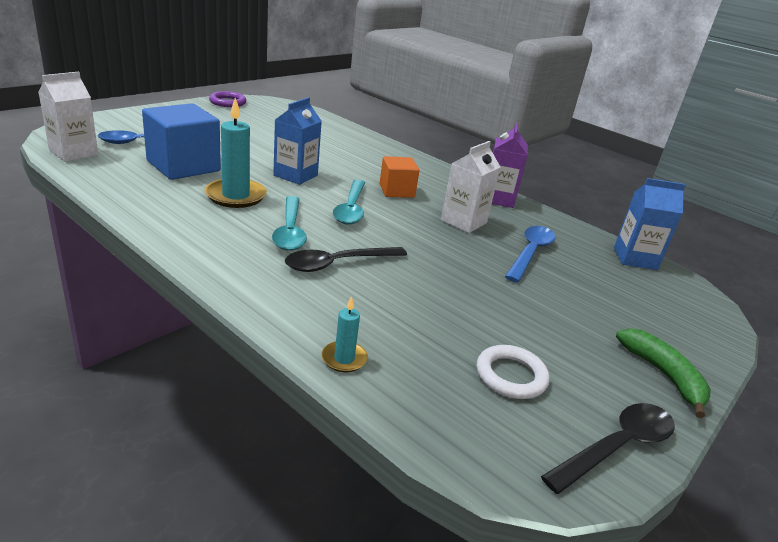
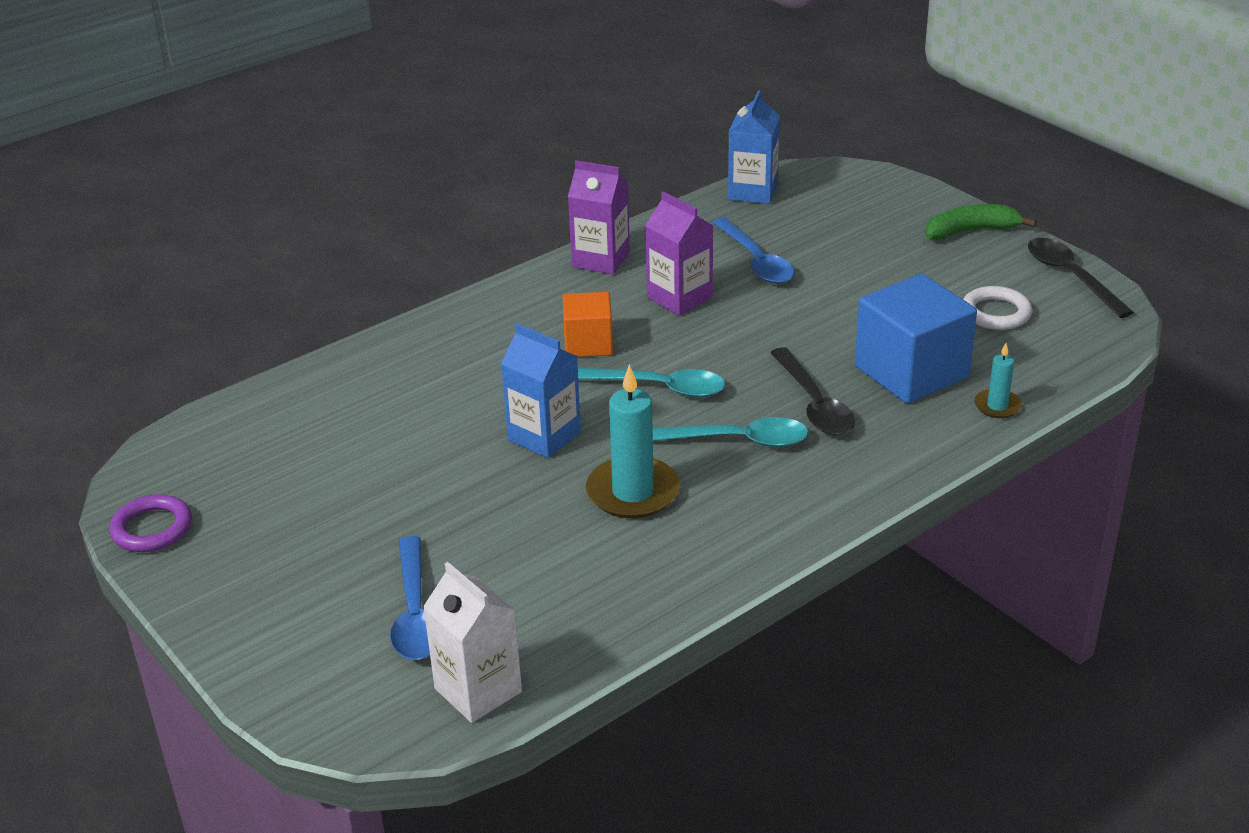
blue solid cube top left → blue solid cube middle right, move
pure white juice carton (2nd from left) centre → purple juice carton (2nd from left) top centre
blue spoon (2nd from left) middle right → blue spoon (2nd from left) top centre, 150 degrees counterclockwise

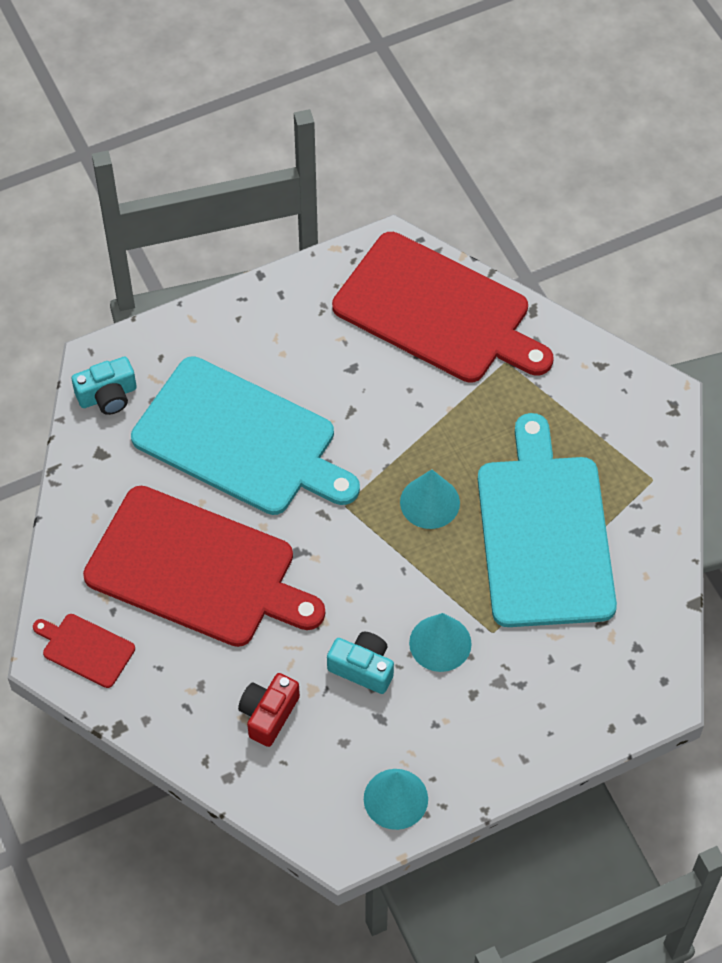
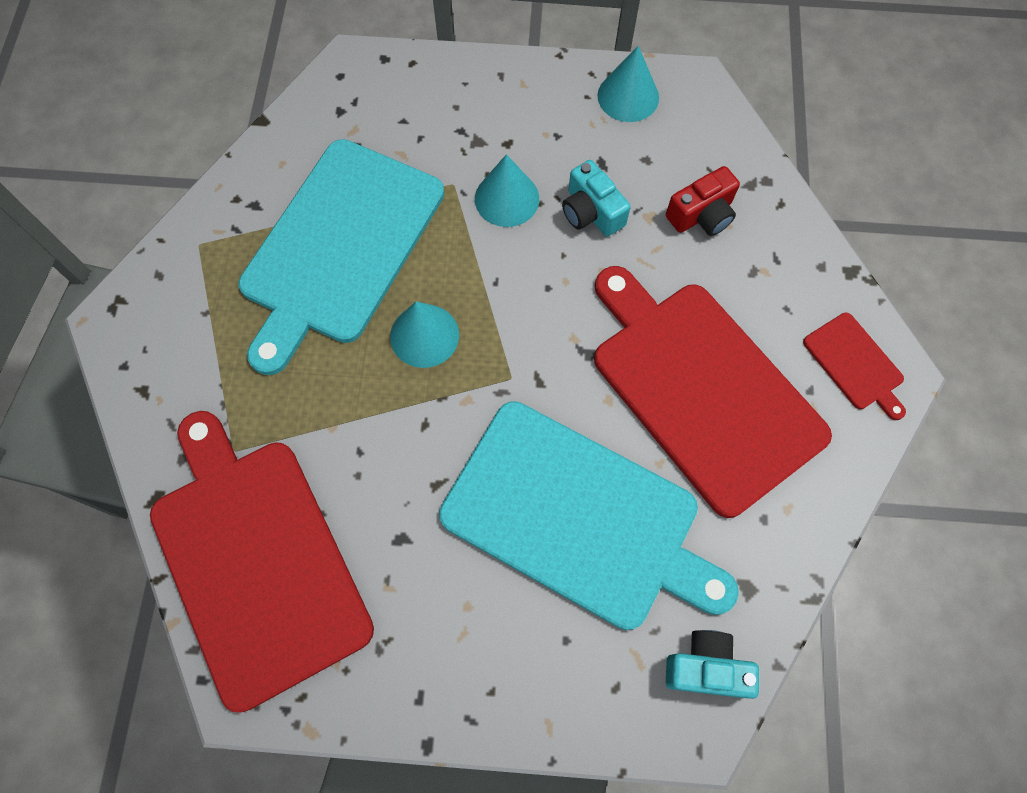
teal bread board (1st from left in the first image) centre → teal bread board (2nd from left) centre, 150 degrees clockwise

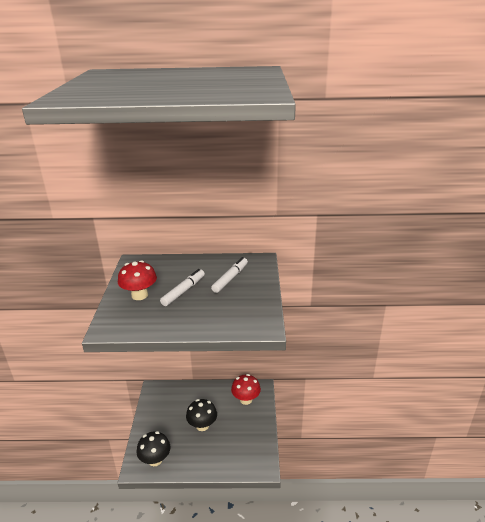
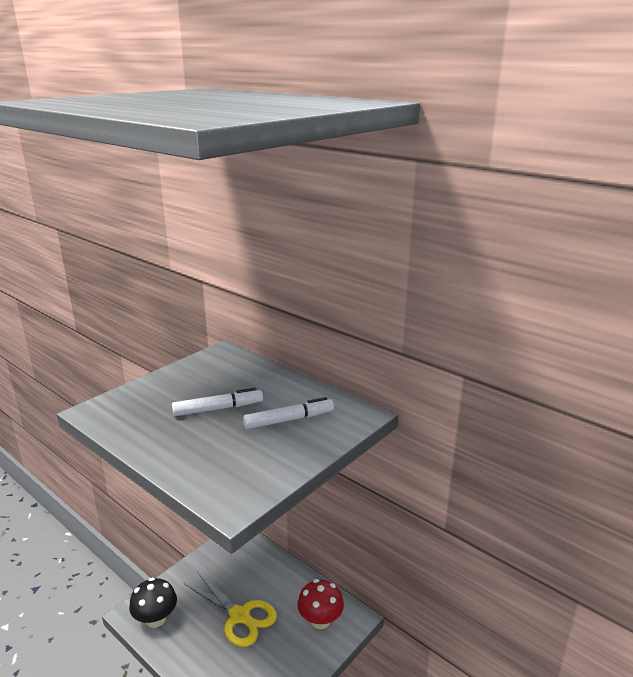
scarlet toadstool (1st from left) middle left → -
ebony toadstool (2nd from left) bottom centre → golden scissors bottom centre

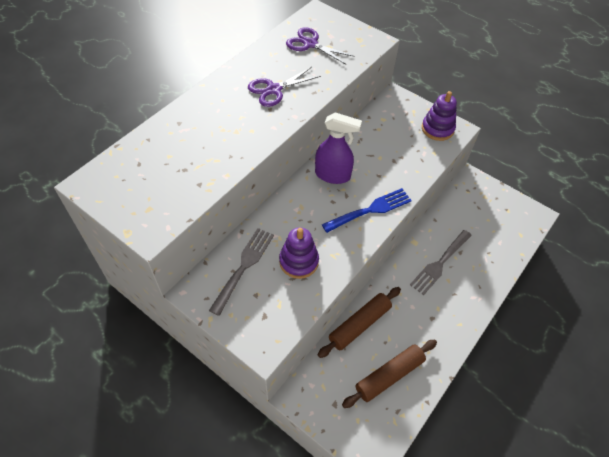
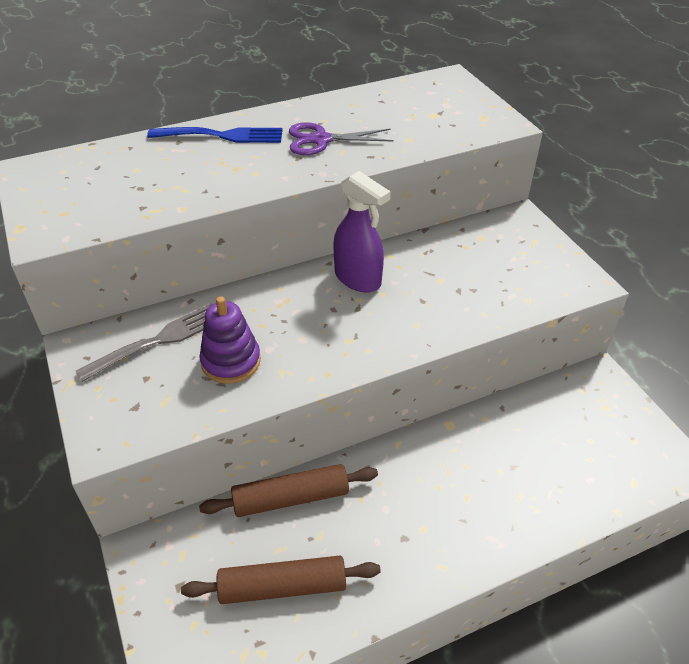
purple scissors (2nd from left) top centre → -
blue fork centre → blue fork top left, move
gray fork (2nd from left) middle right → -
purple stacking rings (2nd from left) top right → -

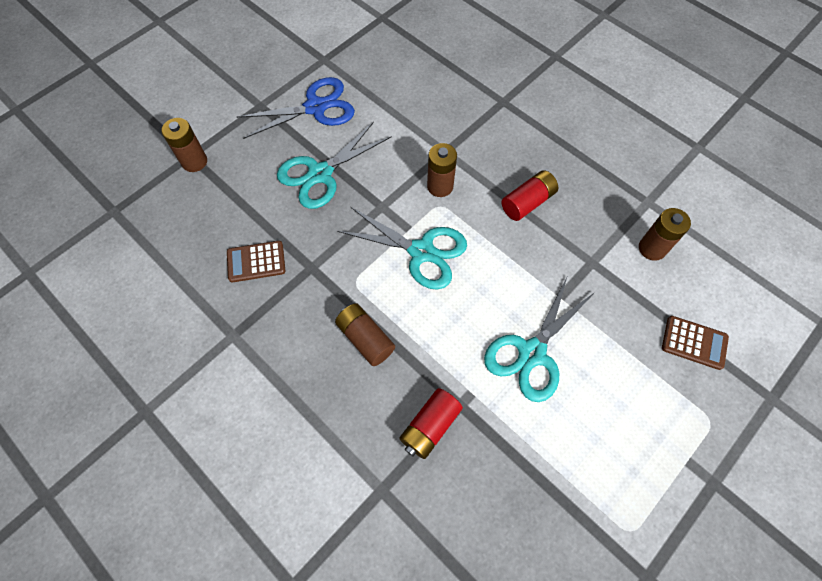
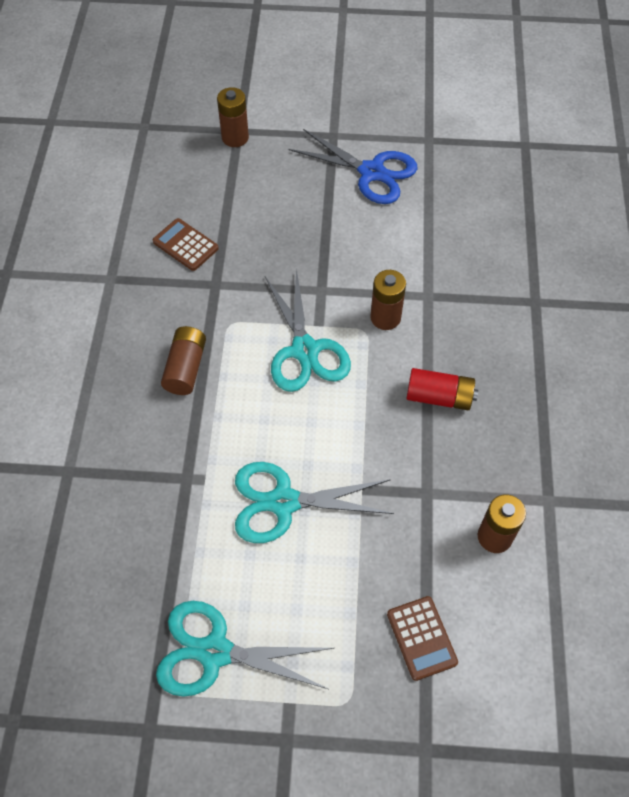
teal scissors (1st from left) top centre → teal scissors (1st from left) bottom centre, move
scarlet power cell (1st from left) bottom centre → -

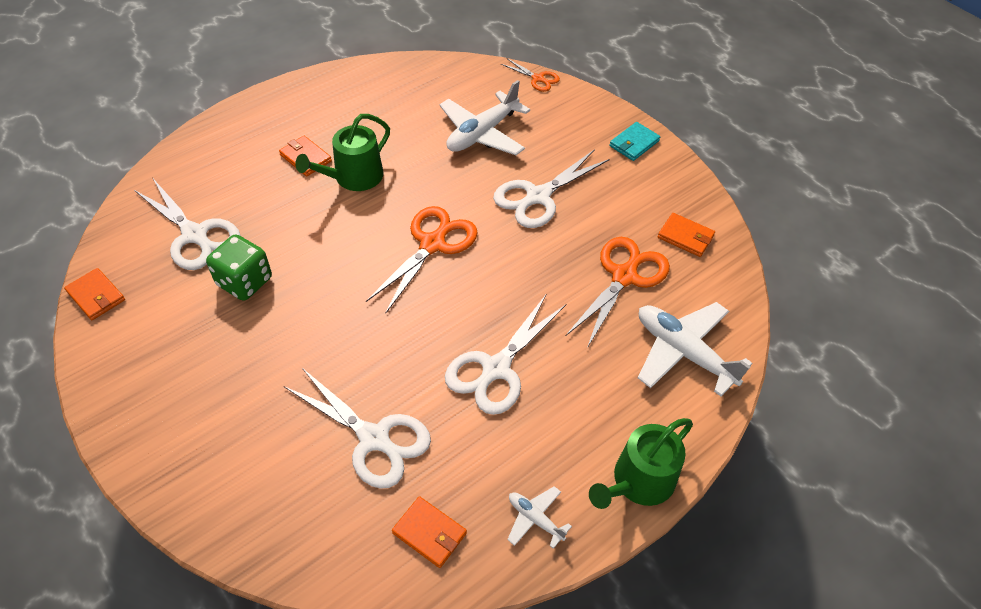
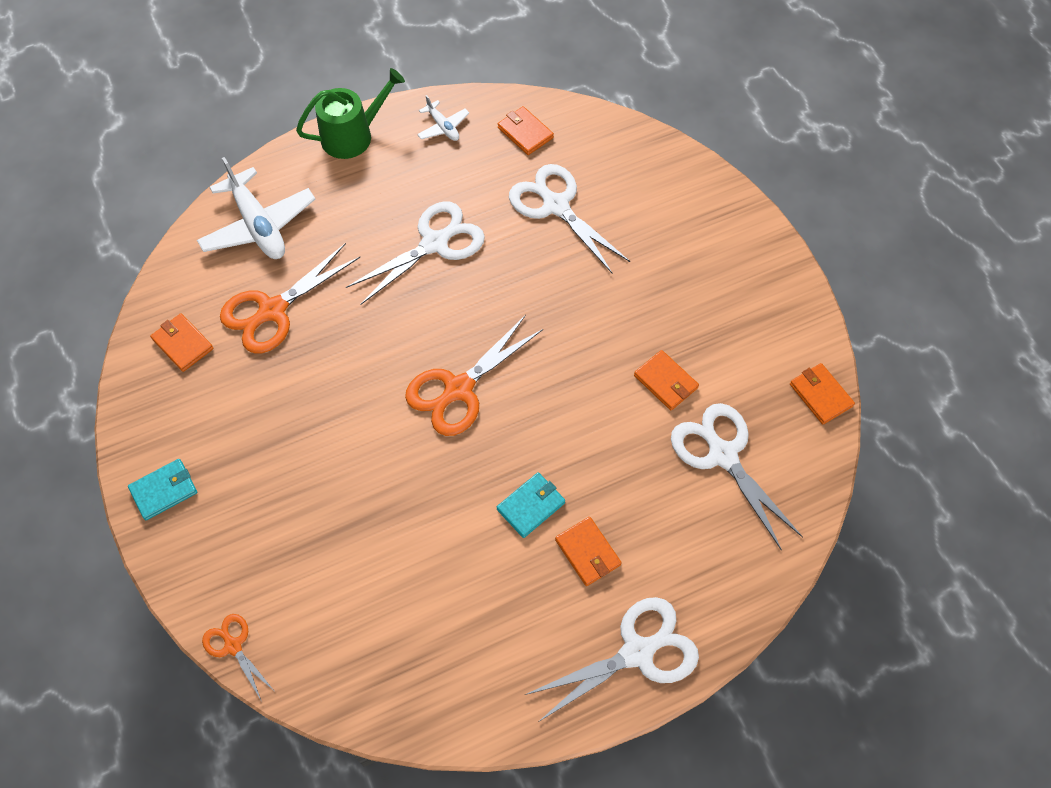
green die middle left → orange billfold (4th from left) centre
green watering pot (1st from left) top centre → teal billfold (2nd from left) centre
pure white toy plane (1st from left) top centre → -
pure white scissors (4th from left in the first image) top centre → pure white scissors (3rd from left) bottom centre, move

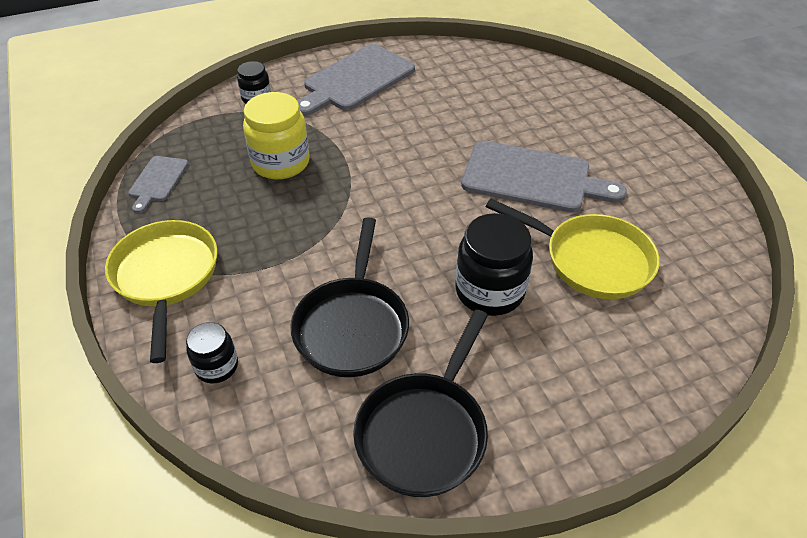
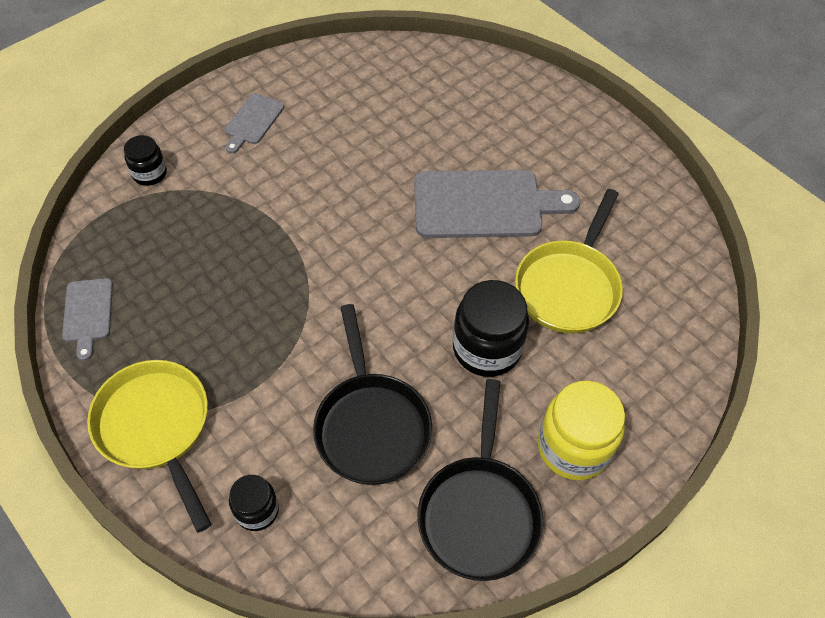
golden preserve jar top centre → golden preserve jar bottom right, move
gray bread board (2nd from left) top centre → gray bread board (2nd from left) top left, x0.51
golden skillet (2nd from left) middle right, 105 degrees clockwise

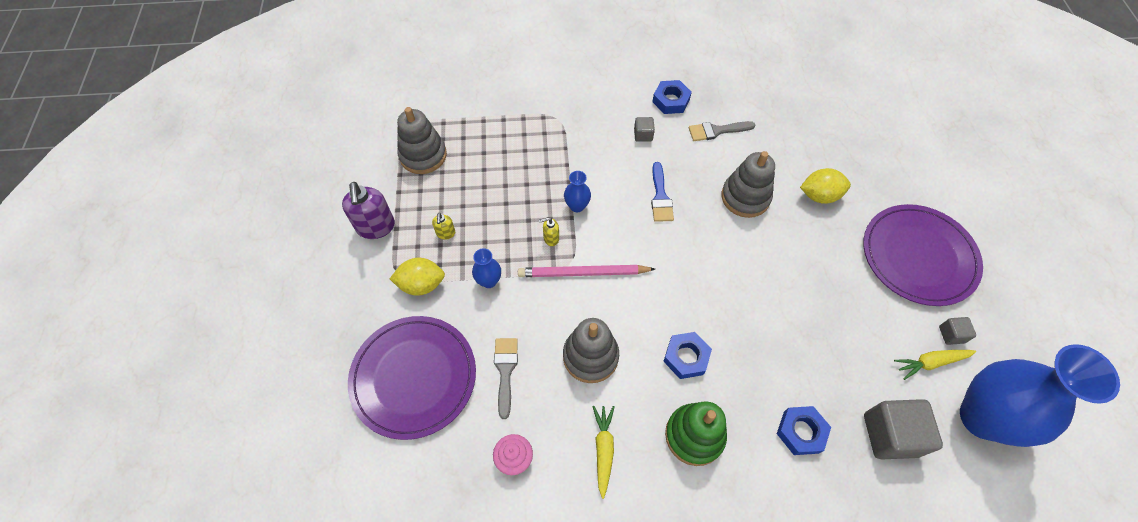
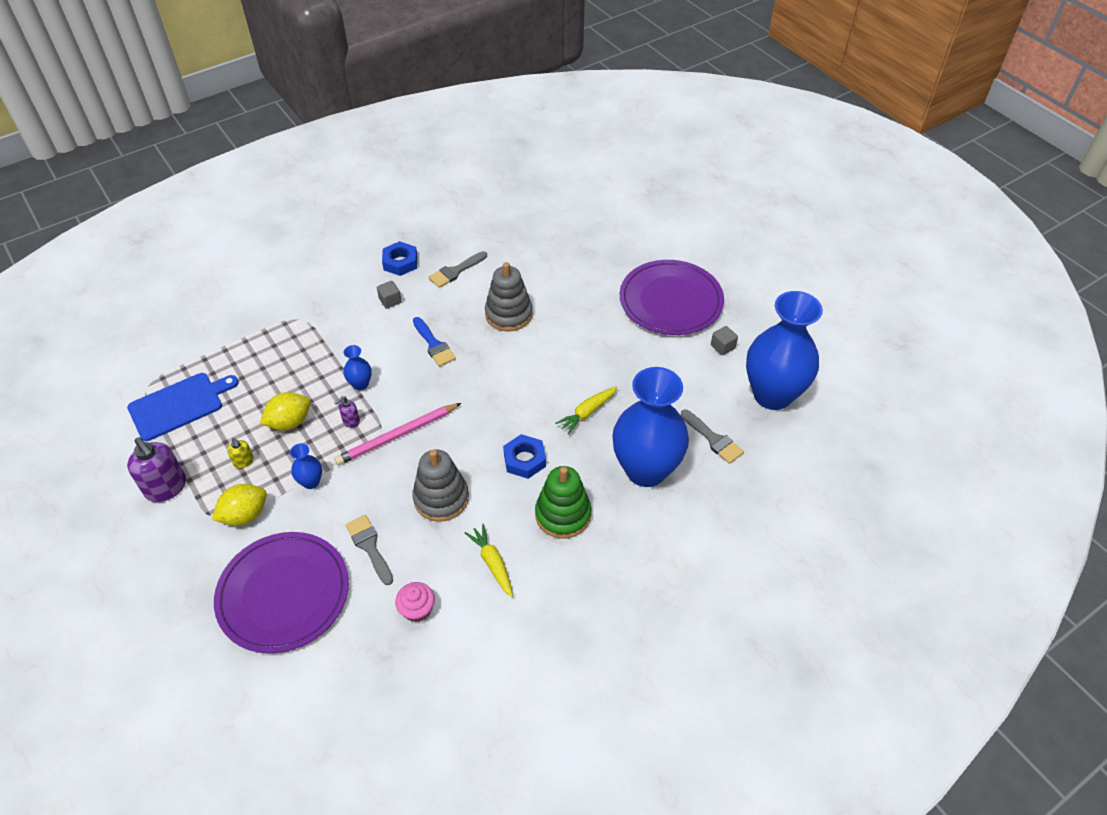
gray stacking rings (1st from left) top centre → blue bread board middle left
golden pump bottle (2nd from left) centre → purple pump bottle (2nd from left) middle left
blue hex nut (3rd from left) bottom right → blue tall vase (3rd from left) centre
golden toy lemon (2nd from left) middle right → golden toy lemon (2nd from left) middle left, move
gray solid cube (2nd from left) bottom right → gray paintbrush (3rd from left) centre
golden root vegetable (2nd from left) bottom right → golden root vegetable (2nd from left) centre, move

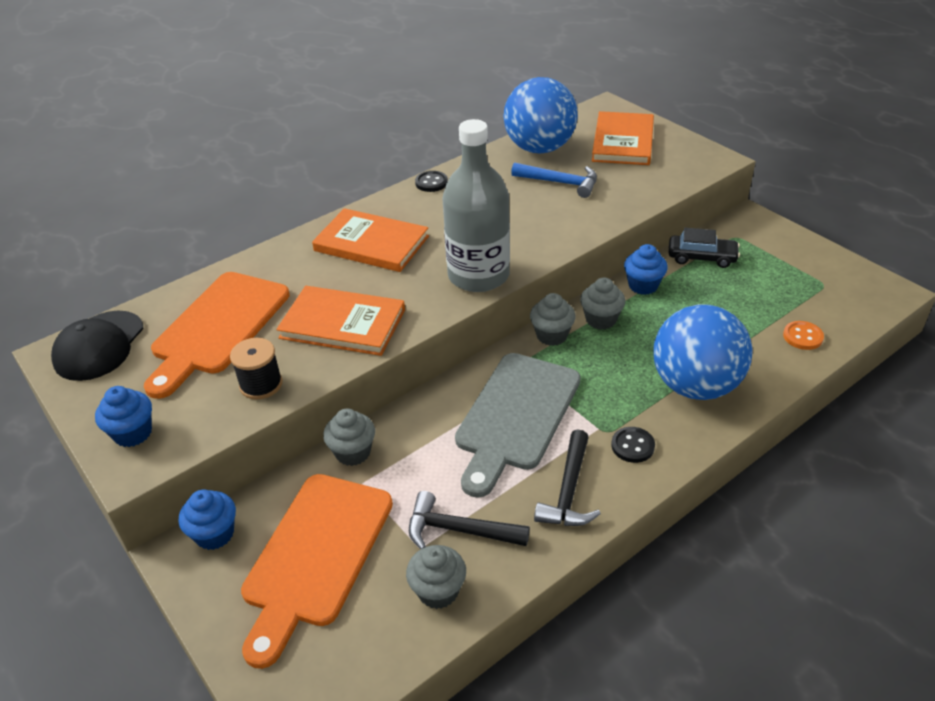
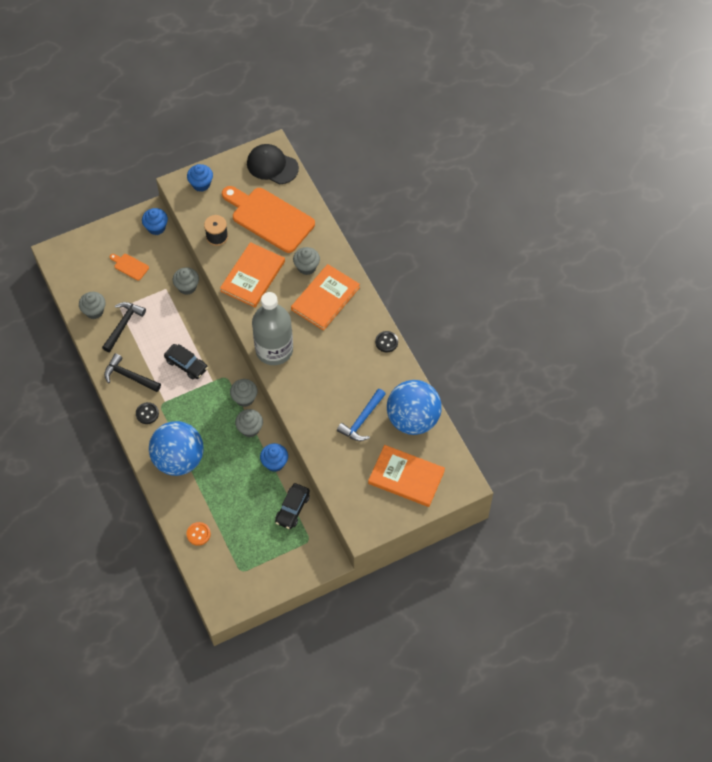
orange bread board (2nd from left in the first image) bottom centre → orange bread board (1st from left) middle left, x0.42
gray bread board centre → ebony automobile (1st from left) middle left
- → gray fairy cake (5th from left) centre

